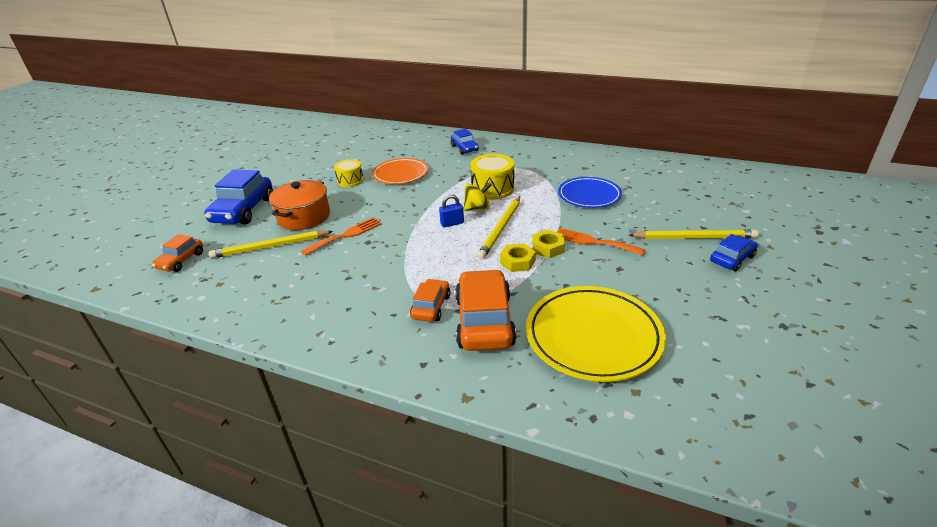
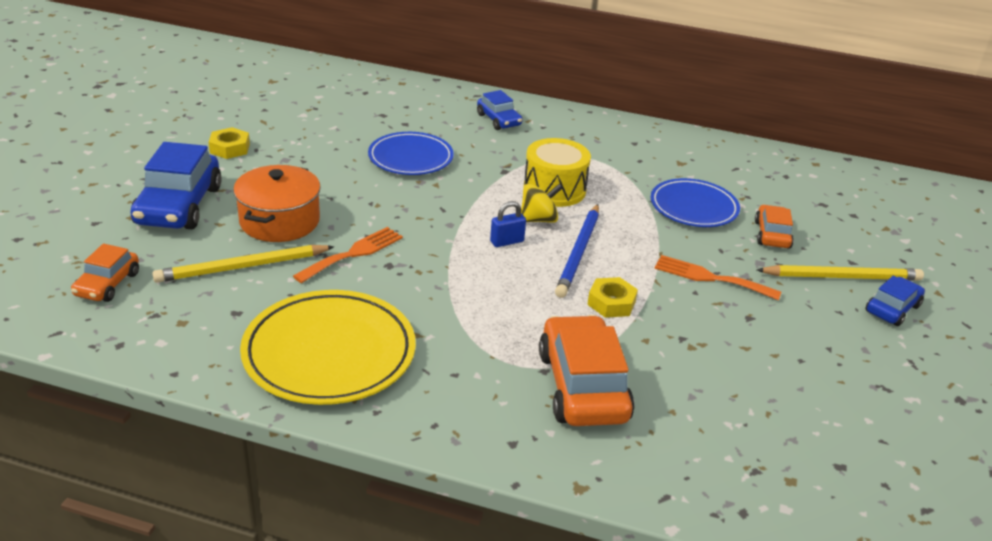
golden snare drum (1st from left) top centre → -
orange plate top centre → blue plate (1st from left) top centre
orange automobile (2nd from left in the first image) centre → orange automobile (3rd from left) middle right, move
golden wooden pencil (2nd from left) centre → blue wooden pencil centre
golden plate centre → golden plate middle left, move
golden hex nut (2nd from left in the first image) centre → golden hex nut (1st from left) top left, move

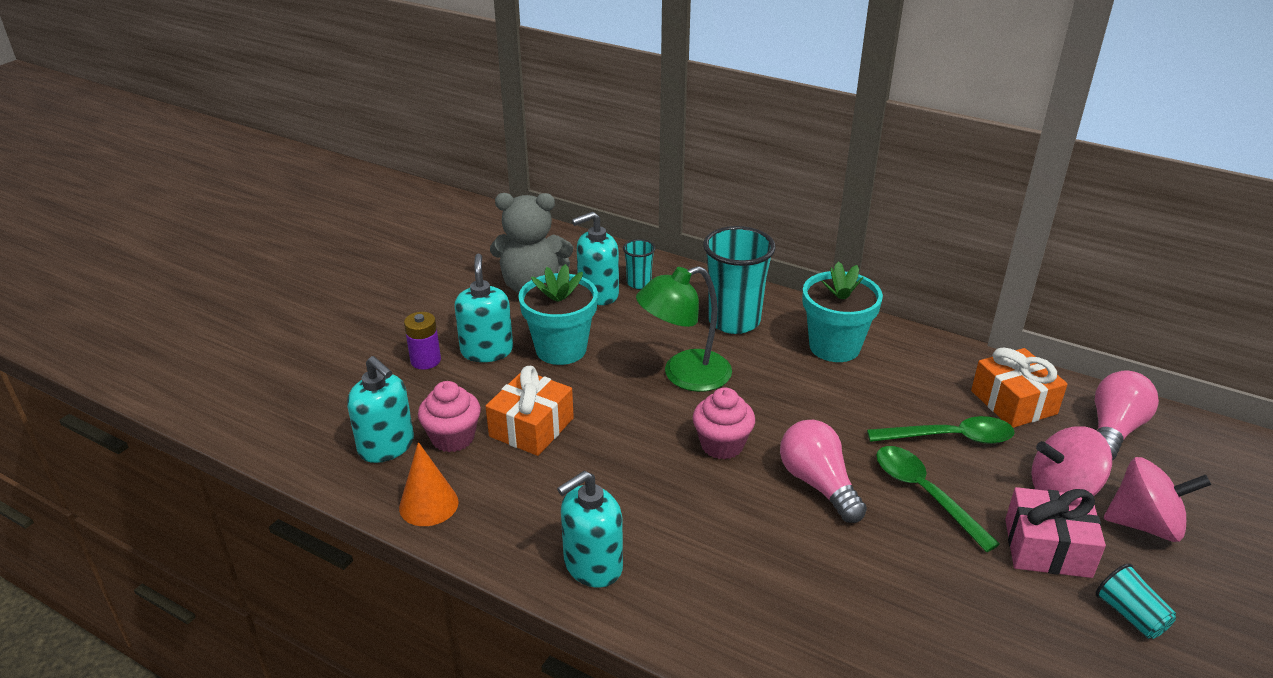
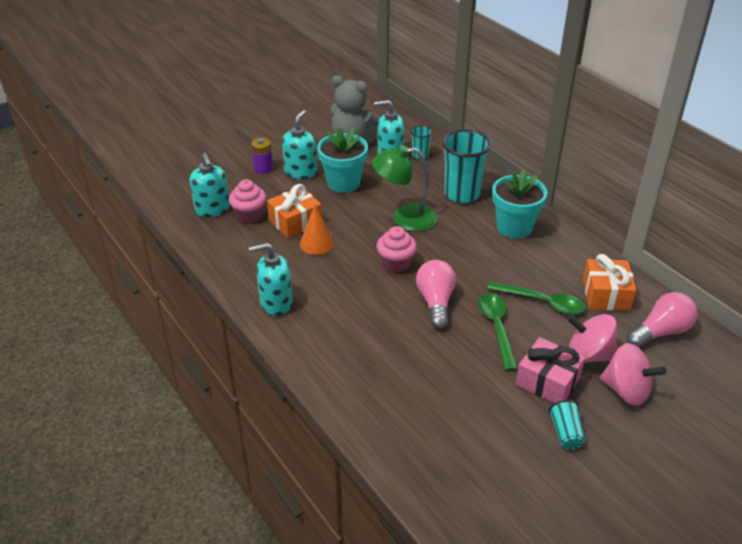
orange cone shape bottom centre → orange cone shape centre, move

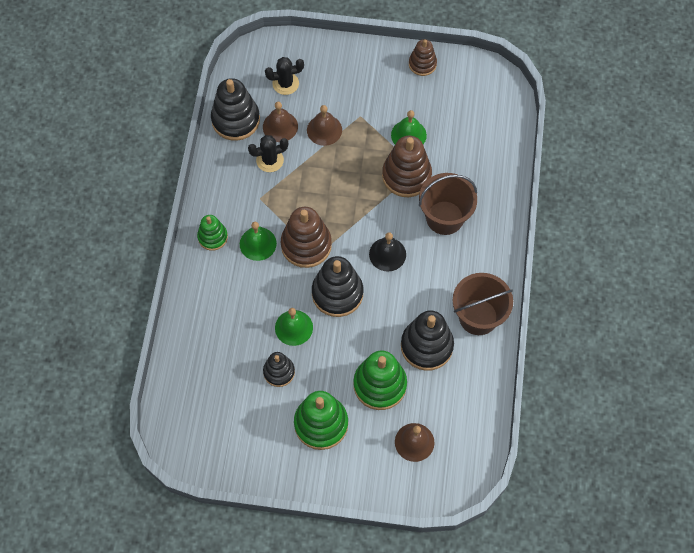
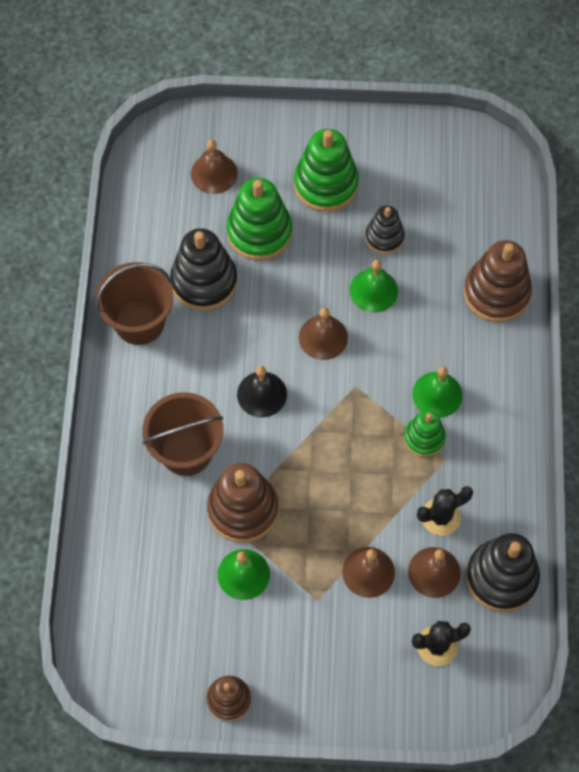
green stacking rings (1st from left in the first image) middle left → green stacking rings (3rd from left) middle right, move
dark brown stacking rings (1st from left in the first image) centre → dark brown stacking rings (3rd from left) middle right, move
ebony stacking rings (3rd from left) centre → dark brown school bell (2nd from left) centre

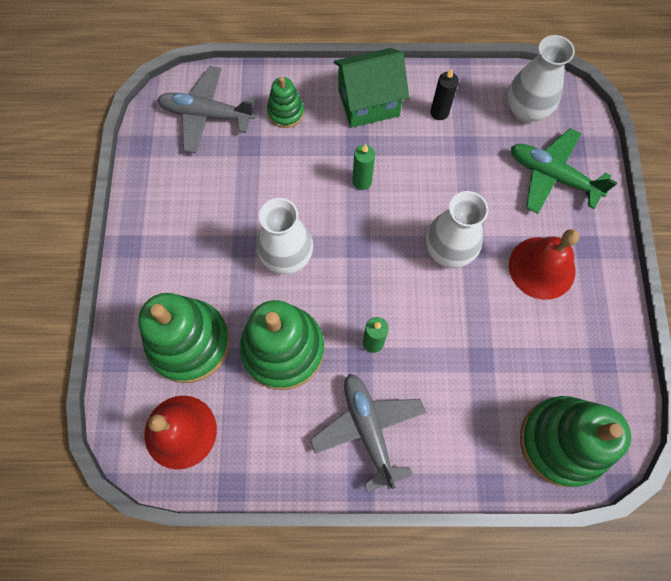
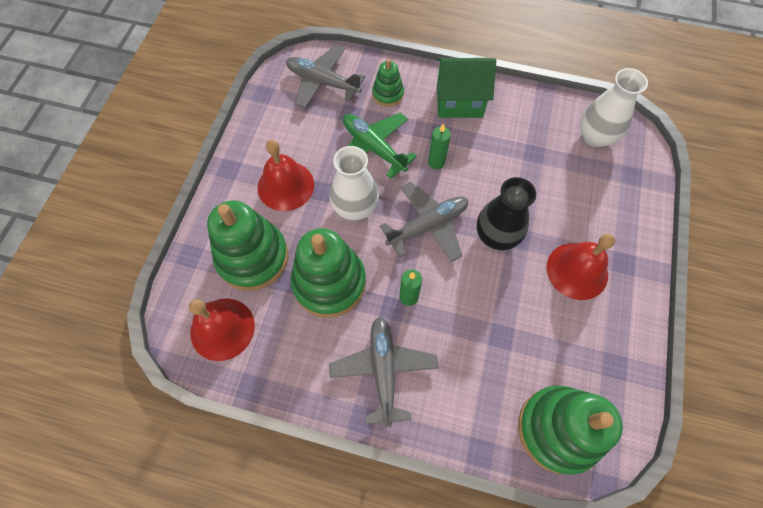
pure white tall vase (2nd from left) middle right → ebony tall vase centre
ebony wax candle top centre → -
green toy plane top right → green toy plane top centre, move
- → scarlet school bell (2nd from left) centre
- → gray toy plane (3rd from left) centre

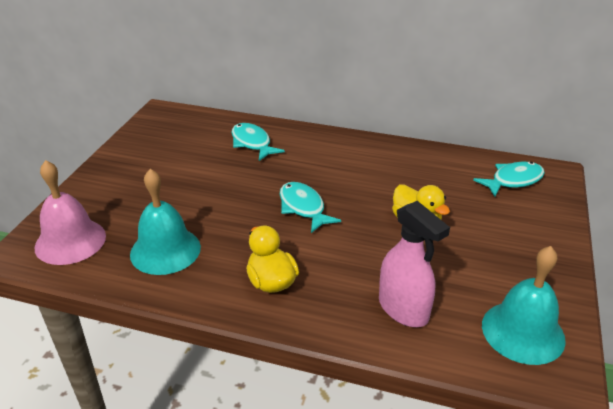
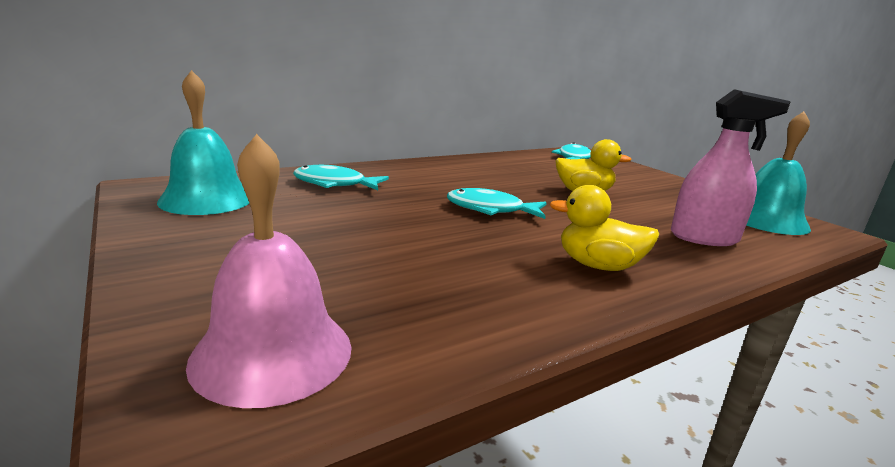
teal school bell (1st from left) middle left → teal school bell (1st from left) top left, move

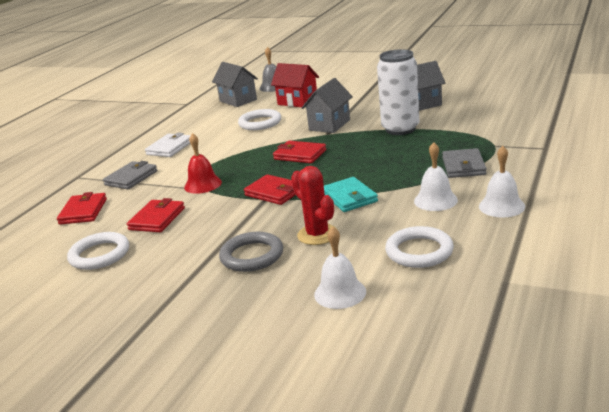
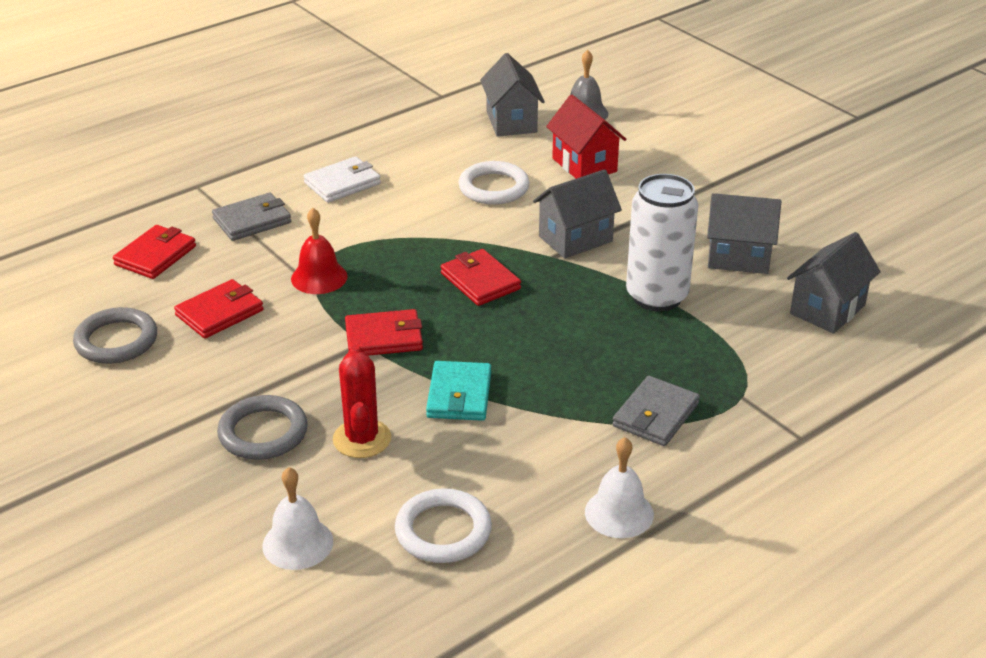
pure white ring (1st from left) middle left → gray ring (1st from left) middle left
scarlet billfold (3rd from left) centre, 75 degrees counterclockwise
pure white school bell (2nd from left) middle right → -
- → gray house (4th from left) middle right

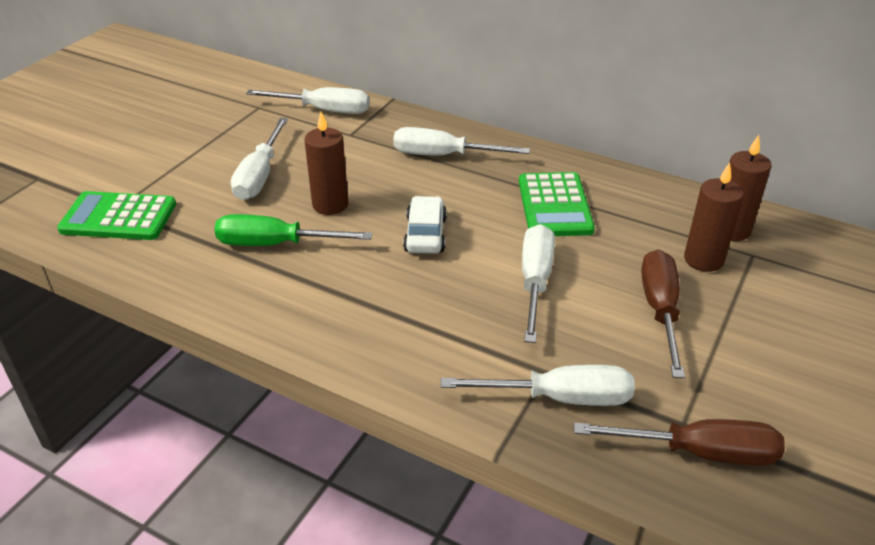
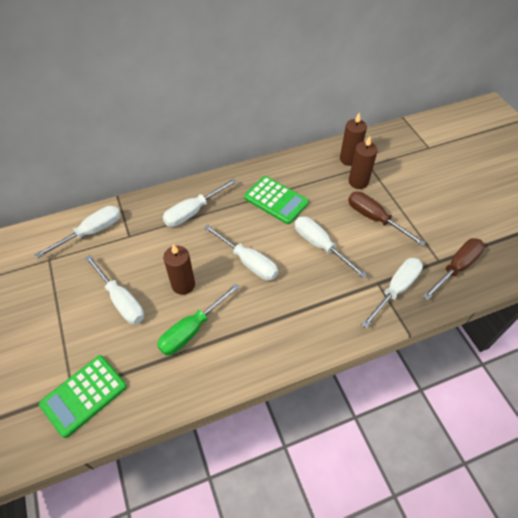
pure white automobile centre → pure white hand screwdriver (4th from left) centre

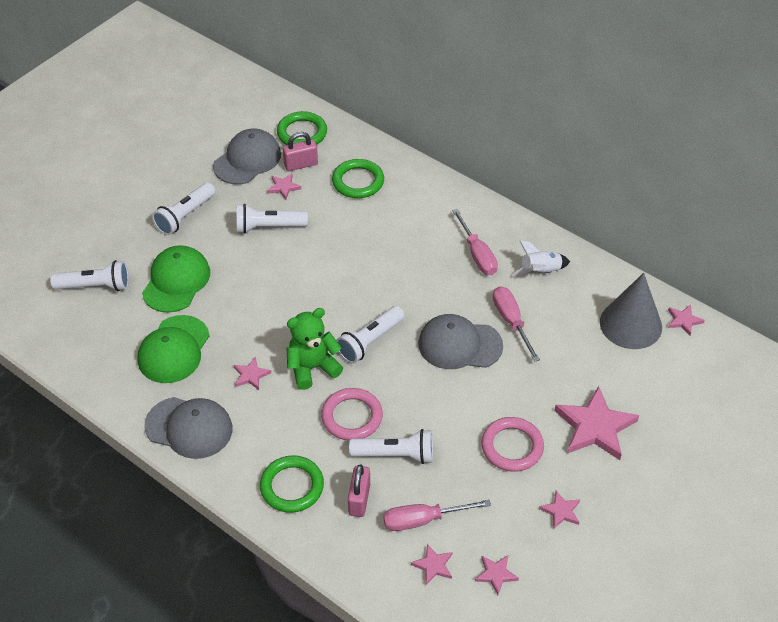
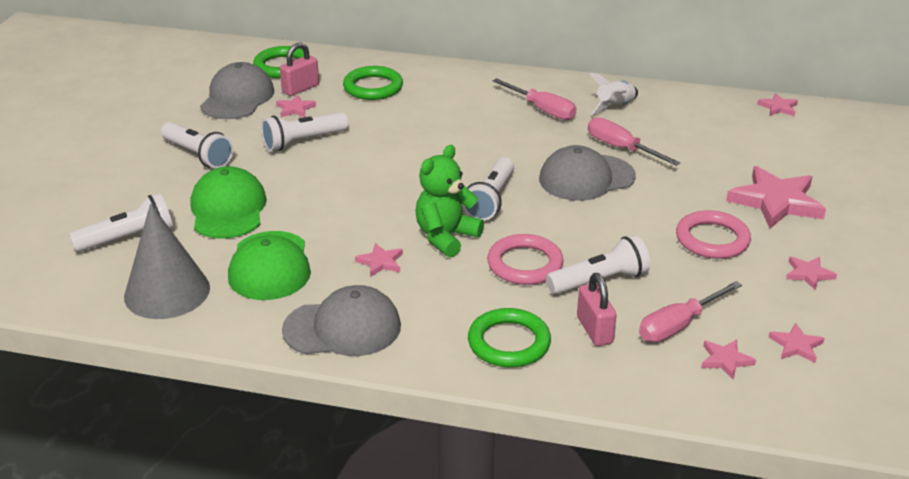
pure white flashlight (2nd from left) middle left → pure white flashlight (2nd from left) top left, 60 degrees counterclockwise
gray cone shape middle right → gray cone shape middle left, move

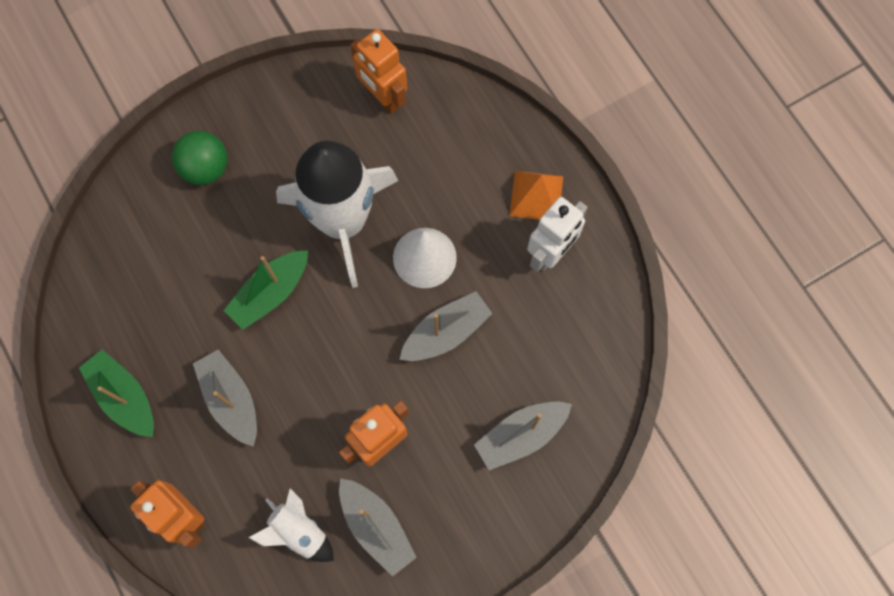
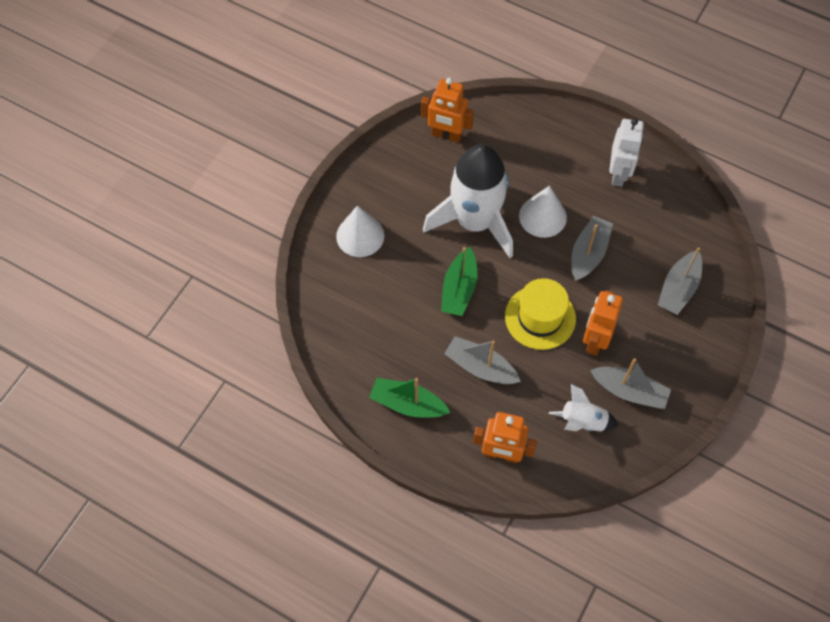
green ball top left → pure white cone shape (1st from left) centre
orange pyramid top centre → -
- → golden top hat centre

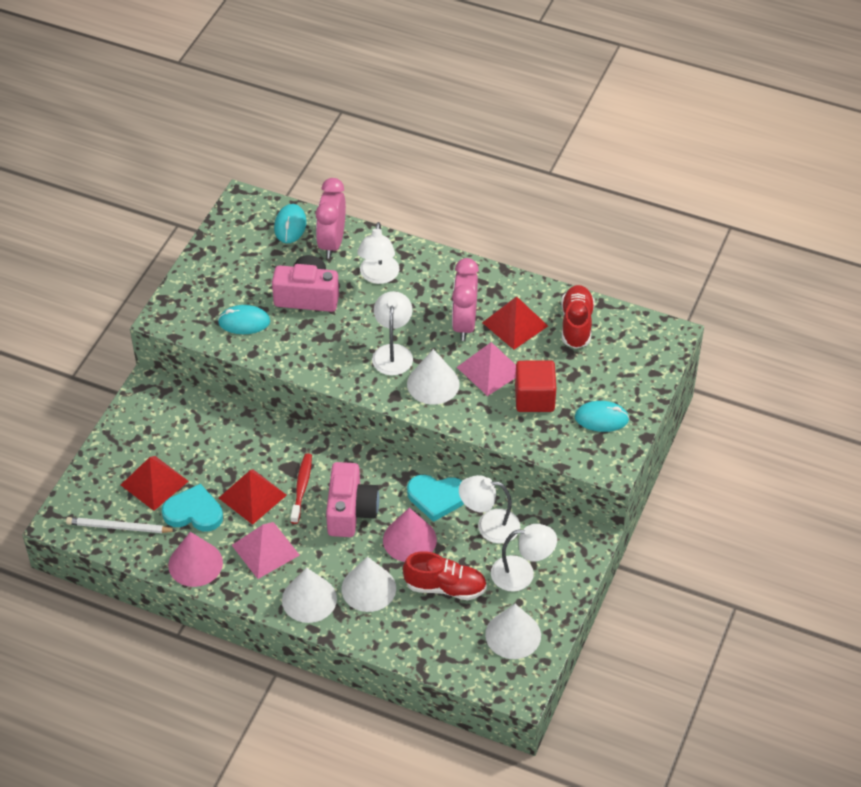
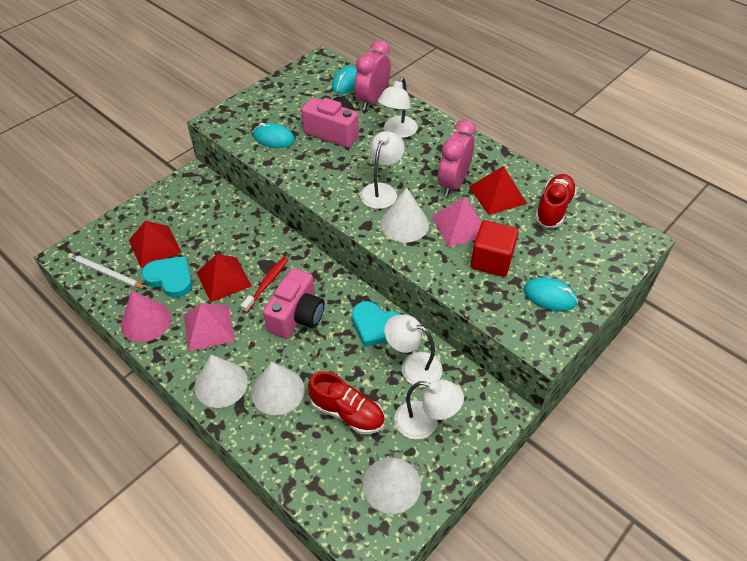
rosy cone shape (2nd from left) bottom centre → -

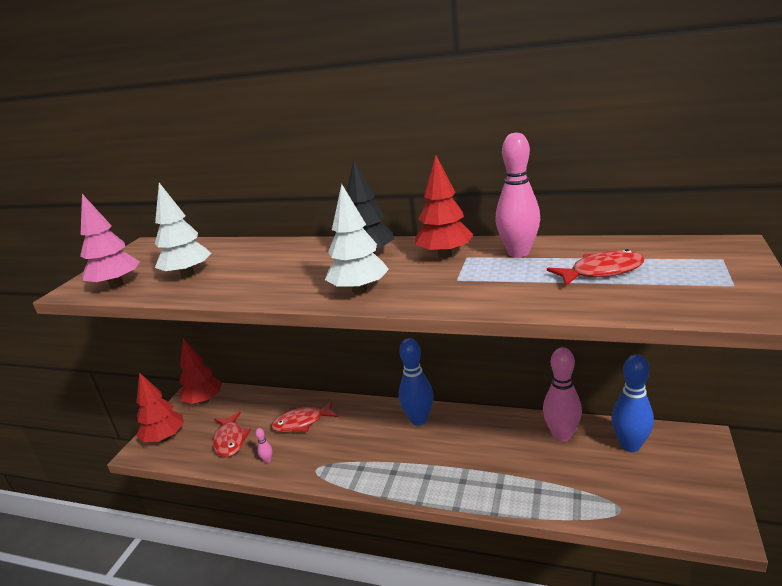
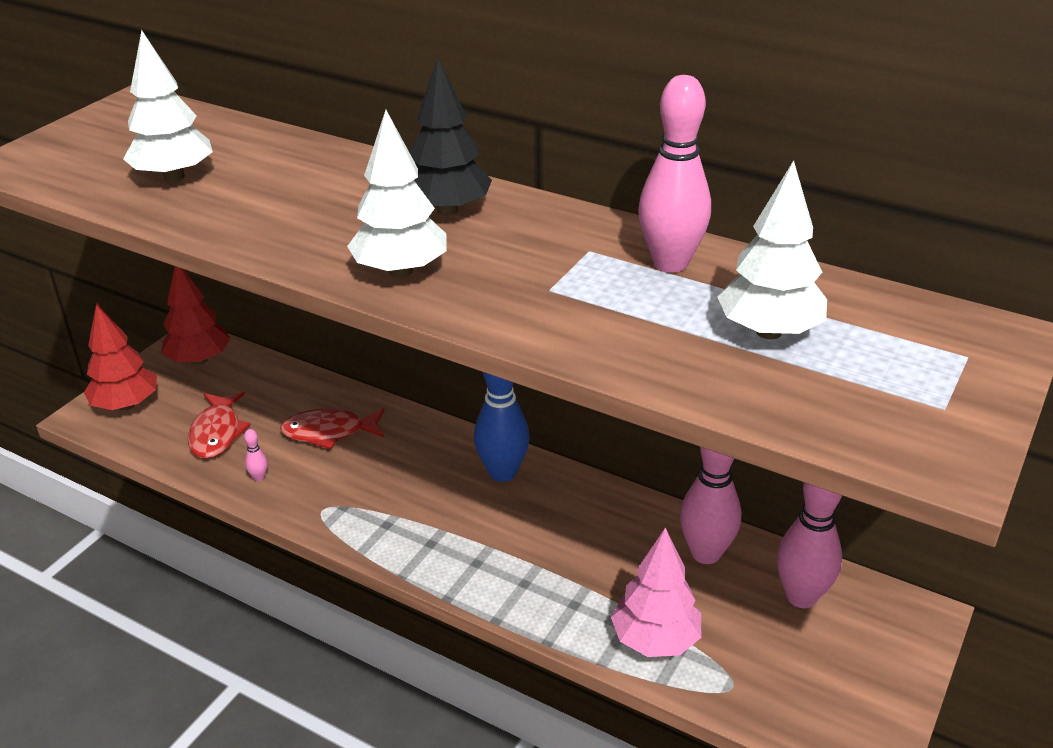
rosy fir tree middle left → rosy fir tree bottom centre, move
scarlet fir tree (3rd from left) centre → -
scarlet fish (3rd from left) middle right → pure white fir tree (3rd from left) top right
blue bowling pin (2nd from left) bottom right → rosy bowling pin (4th from left) bottom right

